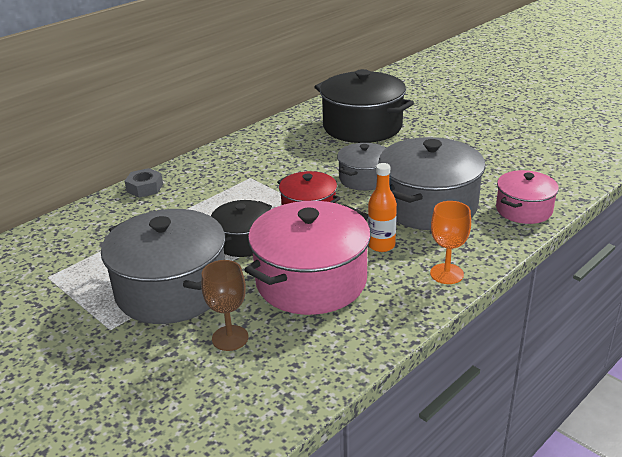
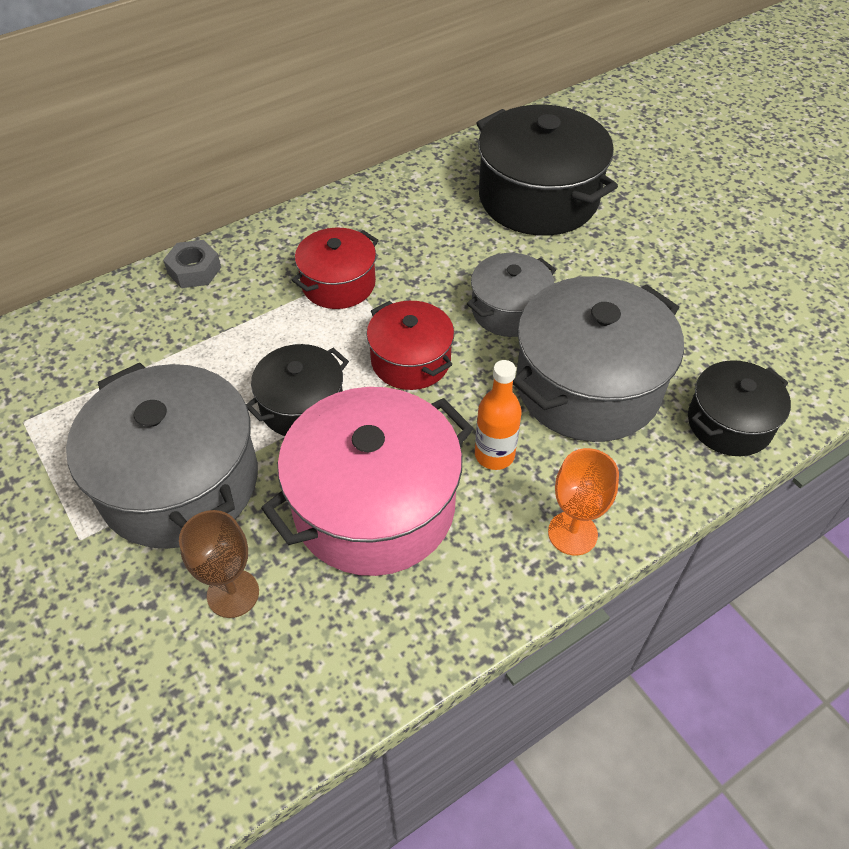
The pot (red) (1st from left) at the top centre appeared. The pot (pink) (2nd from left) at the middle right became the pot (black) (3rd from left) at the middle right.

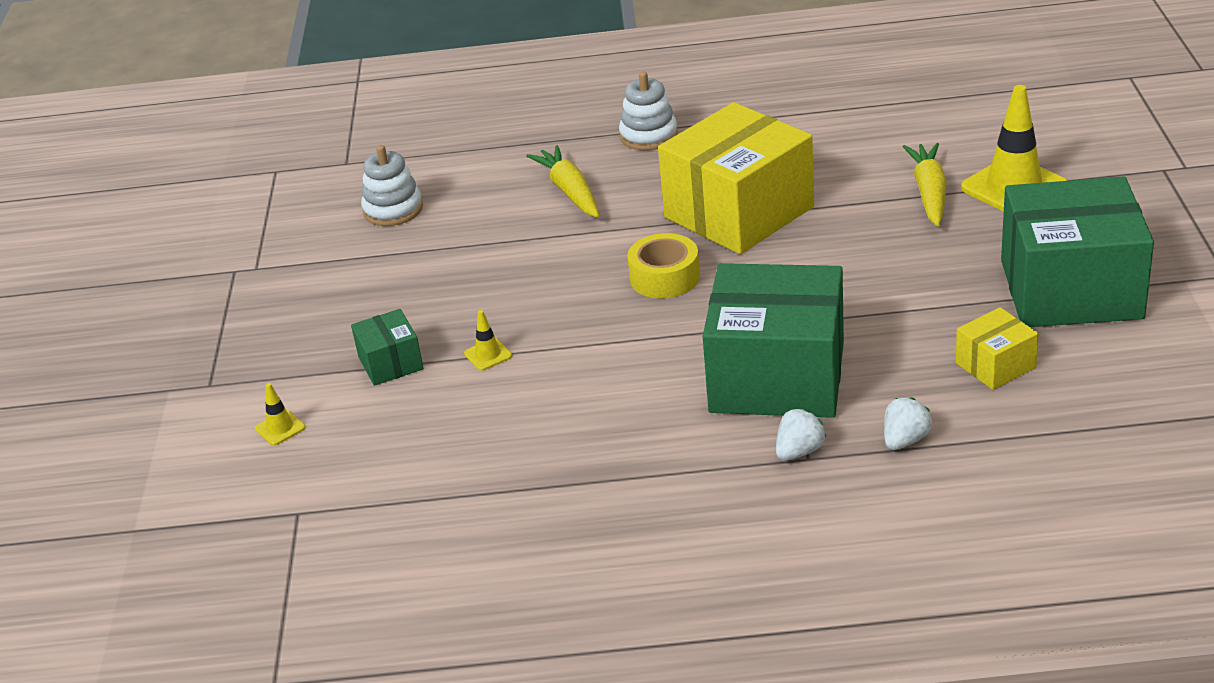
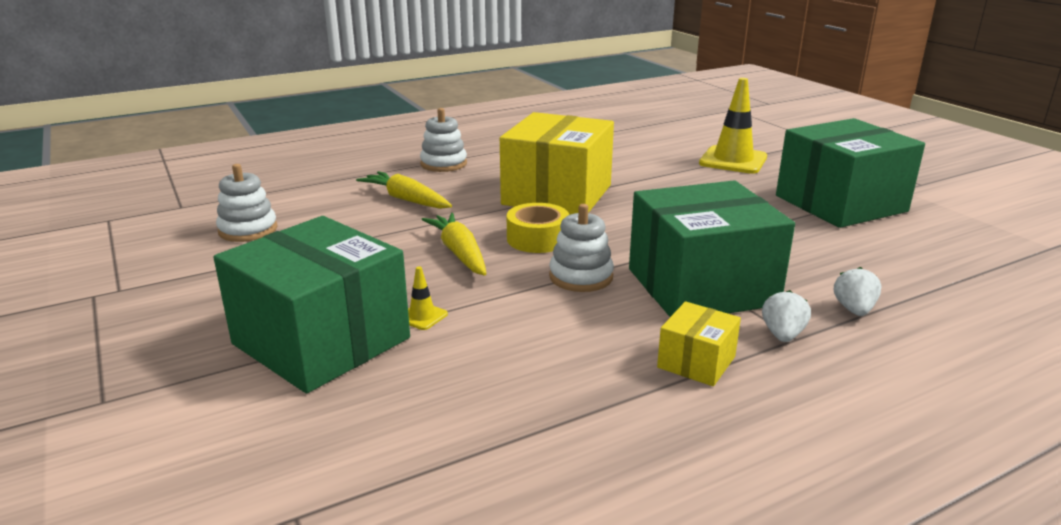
The box (green) (1st from left) at the middle left changed to 2.20 times the size. The carrot (yellow) (2nd from left) moved from the top right to the centre. The stacking toy (white) (3rd from left) at the centre appeared. The box (yellow) (2nd from left) moved from the middle right to the centre. The traffic cone (yellow) (1st from left) at the middle left disappeared.

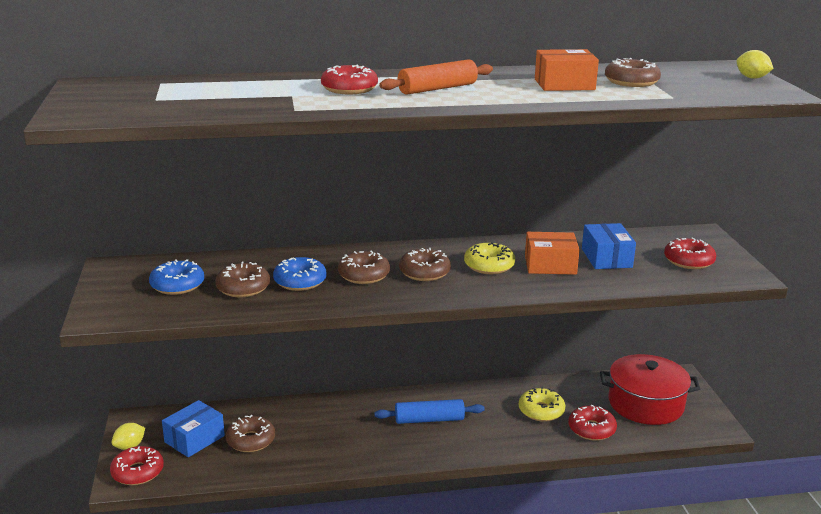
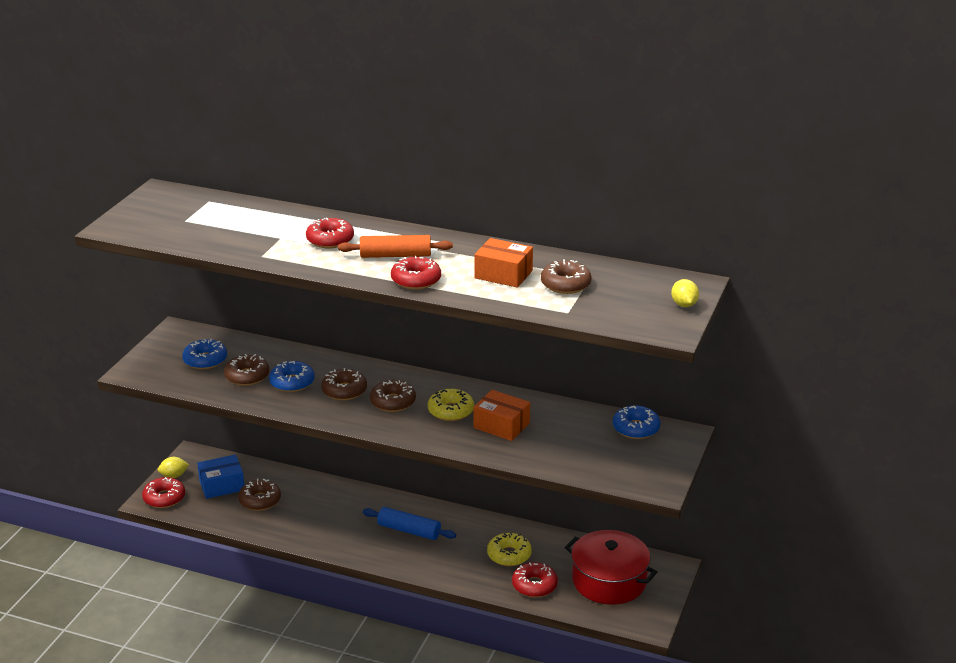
The donut (red) (4th from left in the first image) moved from the middle right to the centre. The donut (blue) (3rd from left) at the centre appeared. The box (blue) (2nd from left) at the middle right disappeared.

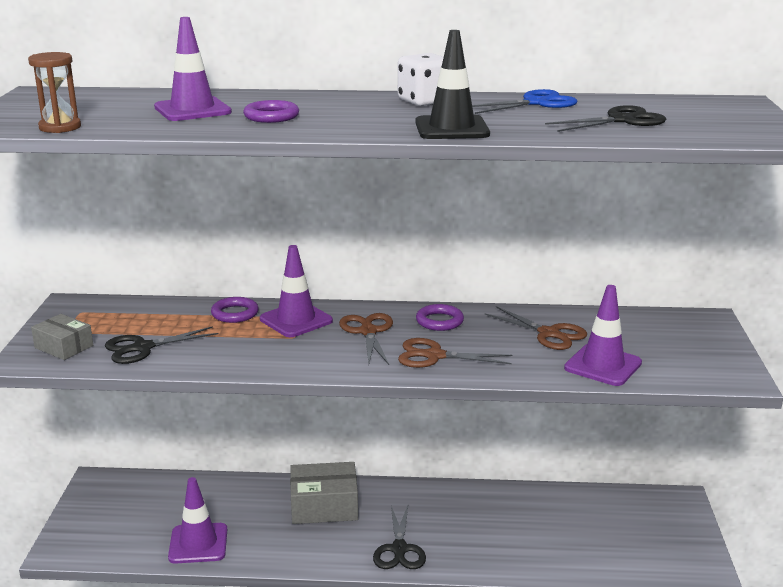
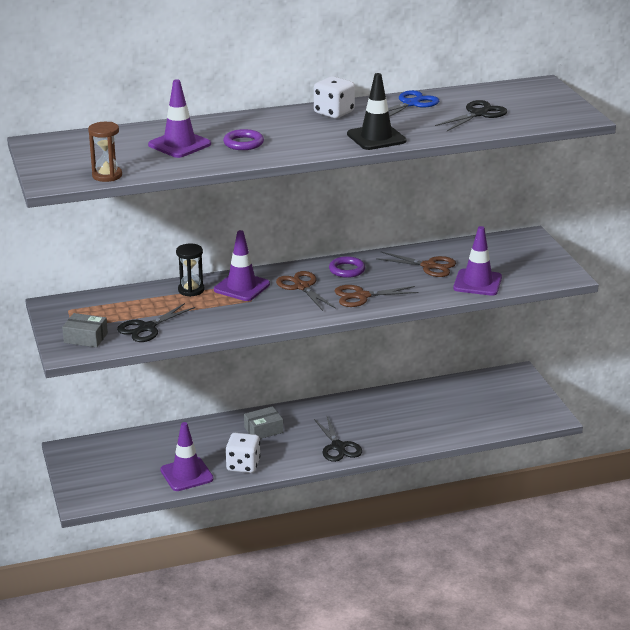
The ring (purple) (1st from left) at the middle left was replaced by the hourglass (black) at the middle left. The dice (white) (1st from left) at the bottom centre appeared. The box (grey) (2nd from left) at the bottom centre changed to 0.61 times the size.

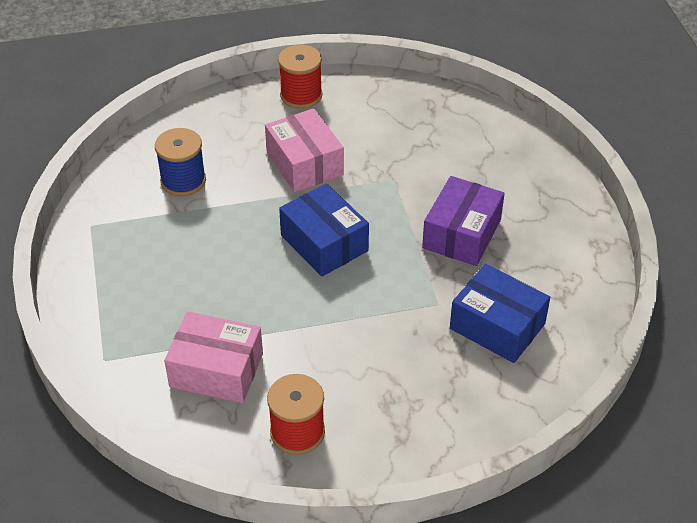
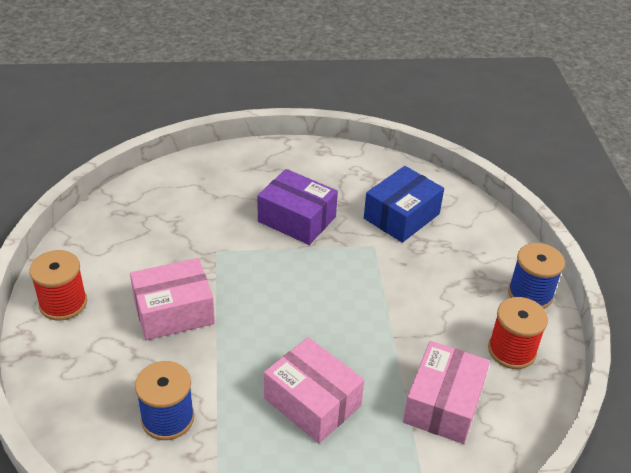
The box (pink) (2nd from left) at the bottom centre appeared. The spool (blue) (2nd from left) at the middle right appeared. The box (blue) (1st from left) at the centre disappeared.

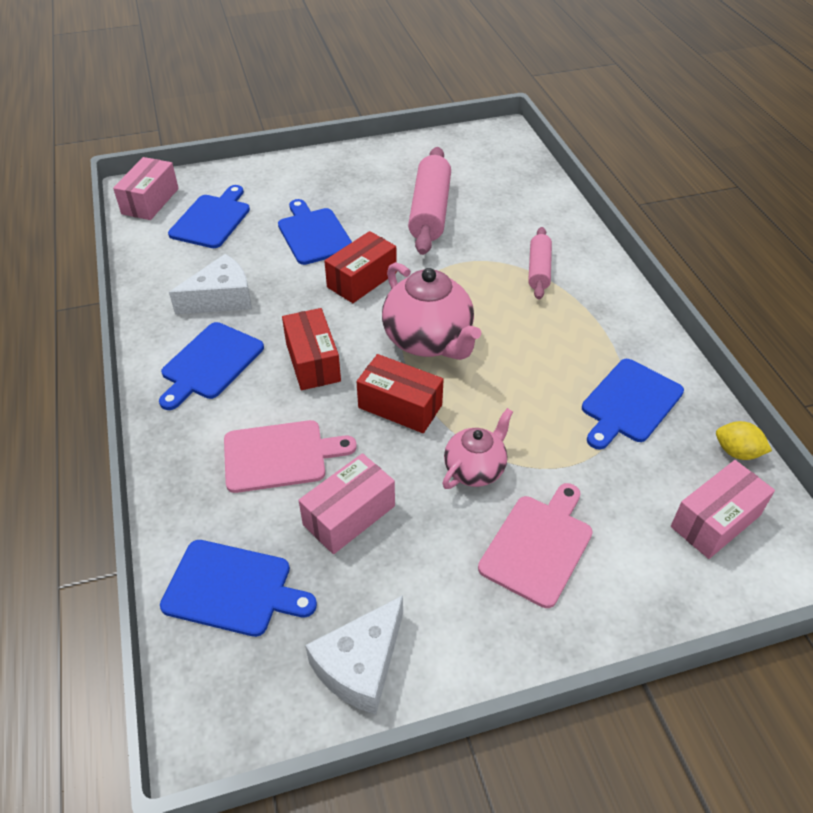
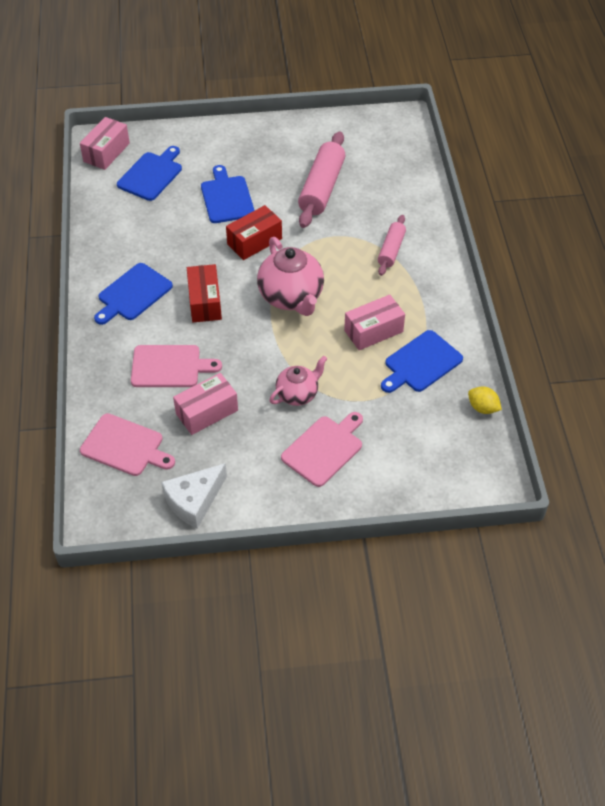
The cutting board (blue) (3rd from left) at the bottom left became the cutting board (pink) (1st from left) at the middle left. The box (pink) (3rd from left) moved from the middle right to the centre. The cheese (white) (1st from left) at the middle left disappeared. The box (red) (3rd from left) at the centre disappeared.

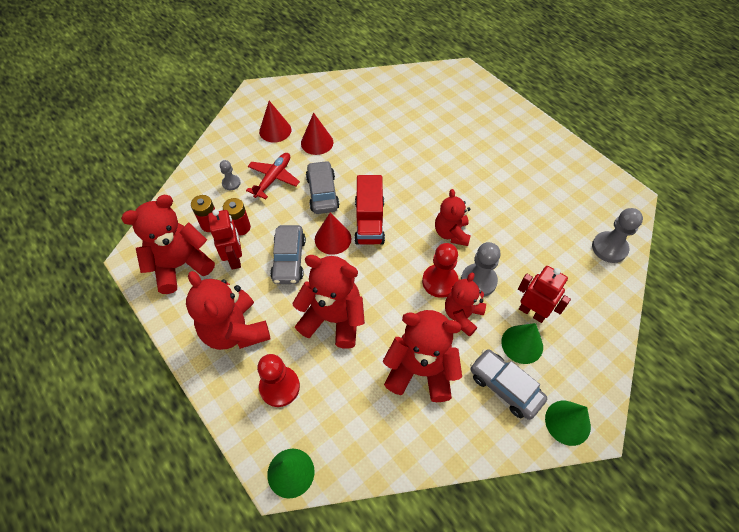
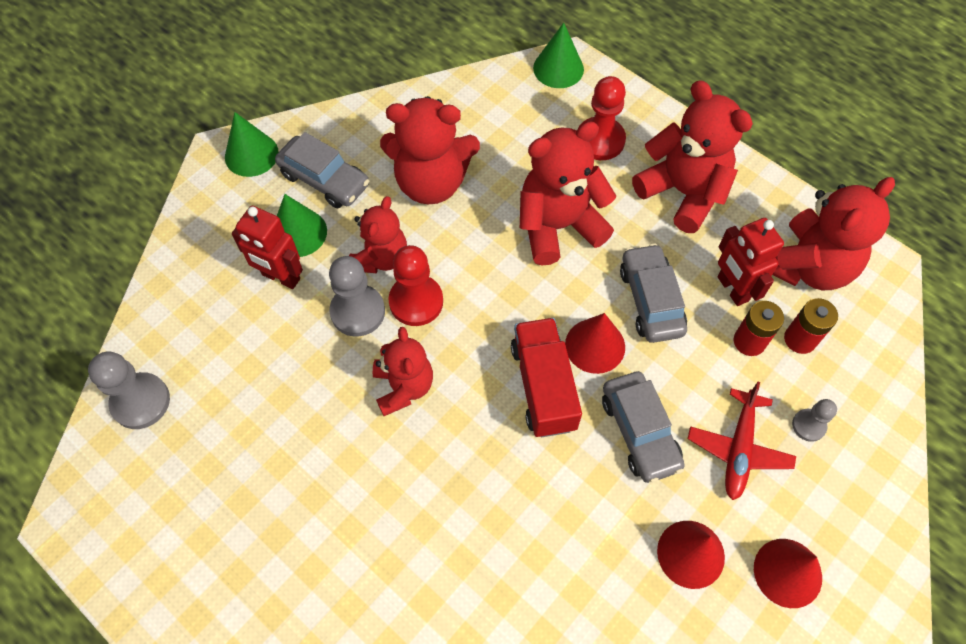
The teddy bear (red) (3rd from left in the first image) at the centre turned 150 degrees clockwise.

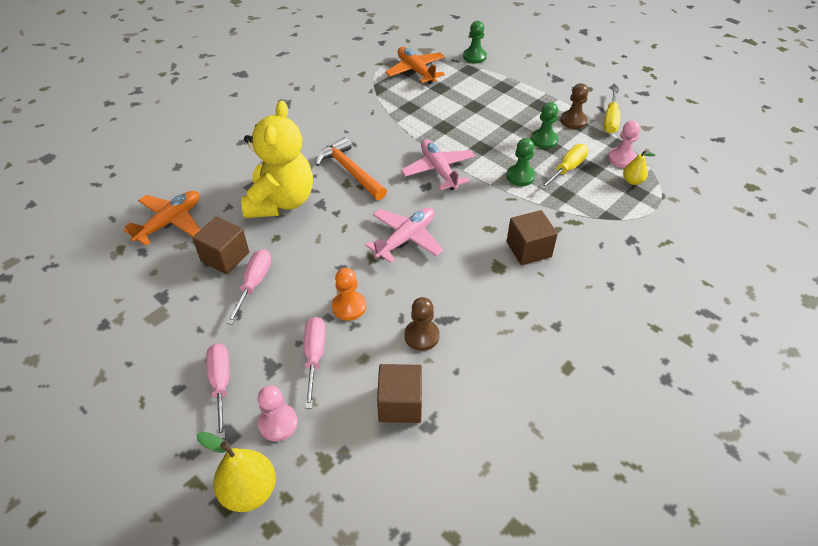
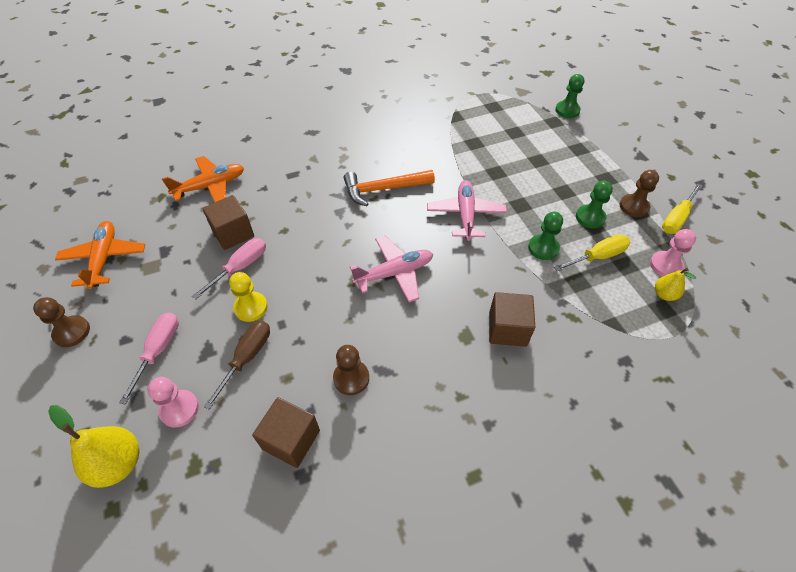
The pawn (brown) (1st from left) at the middle left appeared. The plane (orange) (2nd from left in the first image) moved from the top centre to the middle left. The screwdriver (pink) (3rd from left) at the centre became the screwdriver (brown) at the middle left. The pawn (yellow) at the middle left appeared. The hammer (orange) at the top centre turned 90 degrees counterclockwise. The teddy bear (yellow) at the top centre disappeared. The pawn (orange) at the centre disappeared.

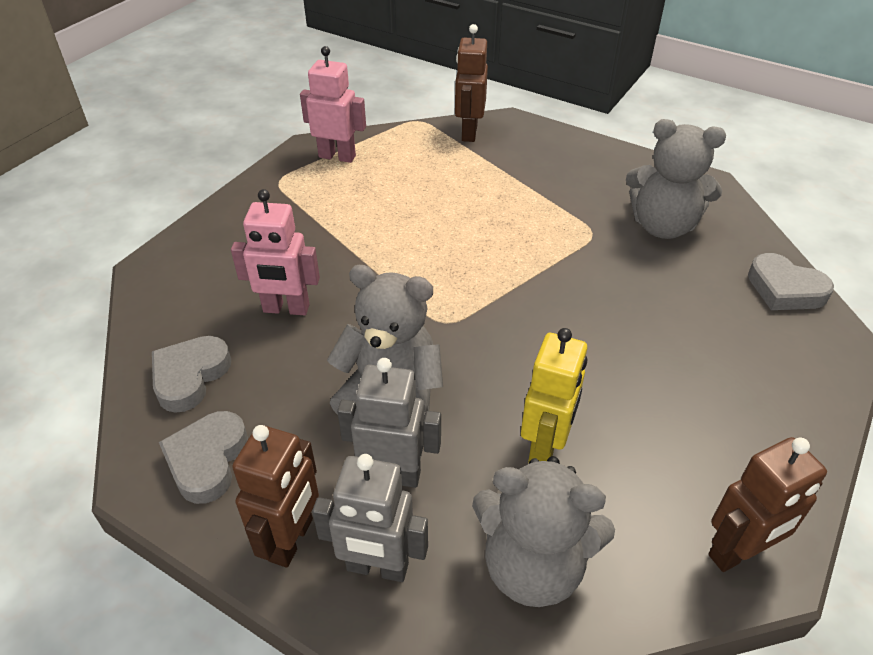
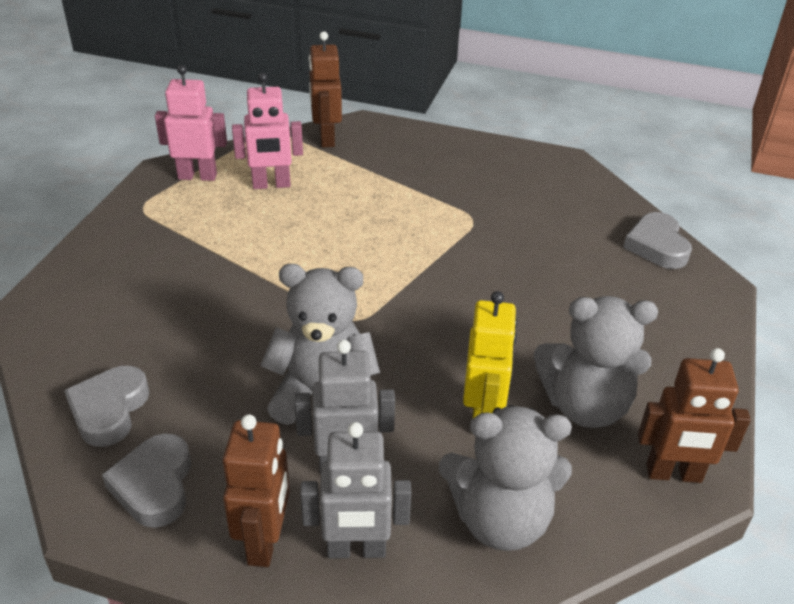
The robot (pink) (1st from left in the first image) moved from the middle left to the top centre. The teddy bear (grey) (3rd from left) moved from the top right to the middle right. The heart (grey) (3rd from left) at the middle right turned 60 degrees clockwise. The robot (brown) (3rd from left) at the bottom right turned 45 degrees clockwise.

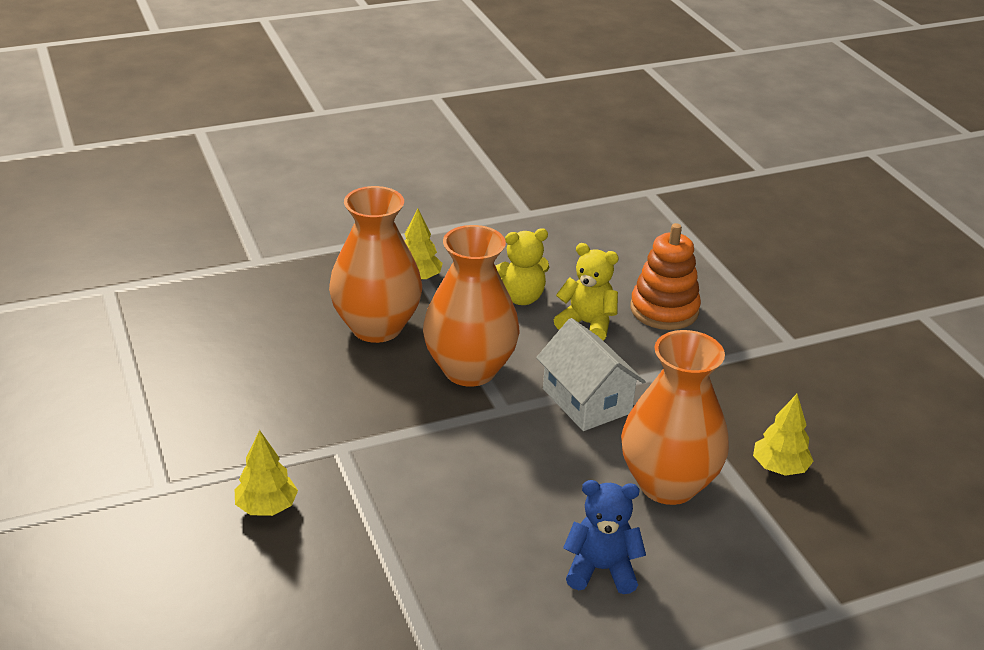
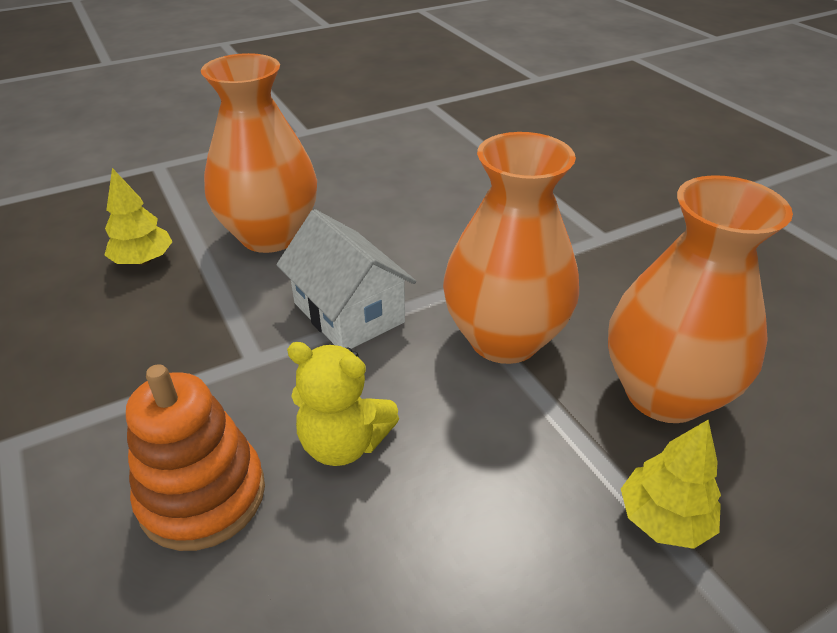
The tree (yellow) (1st from left) at the bottom left disappeared. The teddy bear (yellow) (1st from left) at the centre disappeared. The teddy bear (blue) at the bottom centre disappeared.

